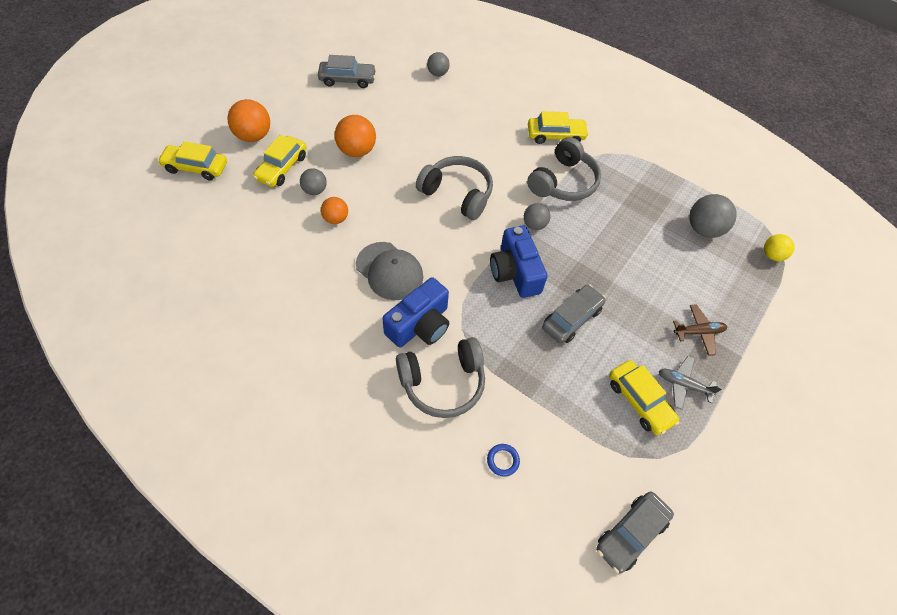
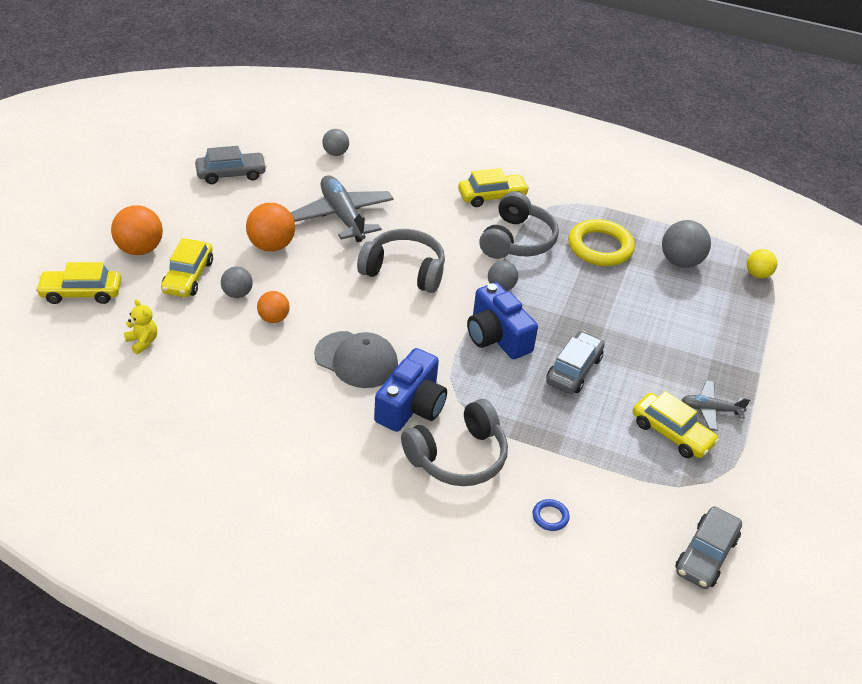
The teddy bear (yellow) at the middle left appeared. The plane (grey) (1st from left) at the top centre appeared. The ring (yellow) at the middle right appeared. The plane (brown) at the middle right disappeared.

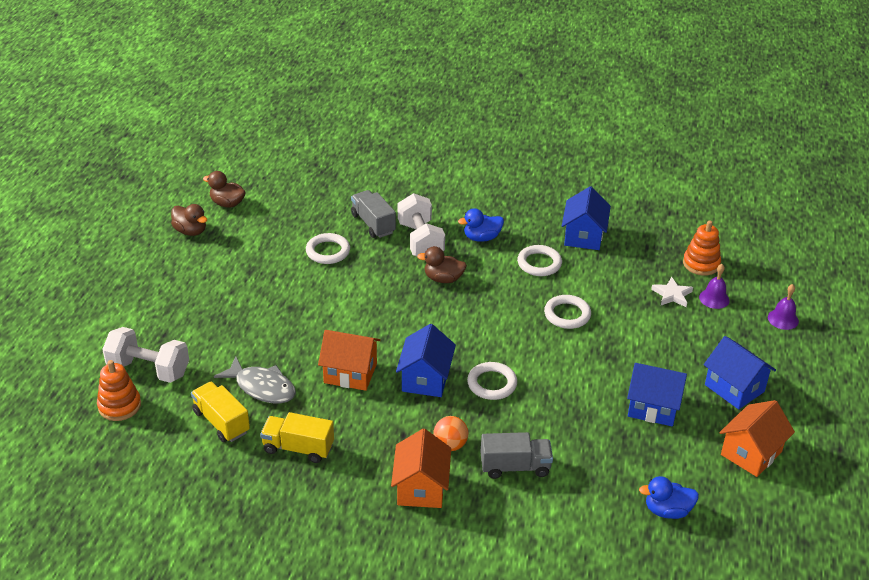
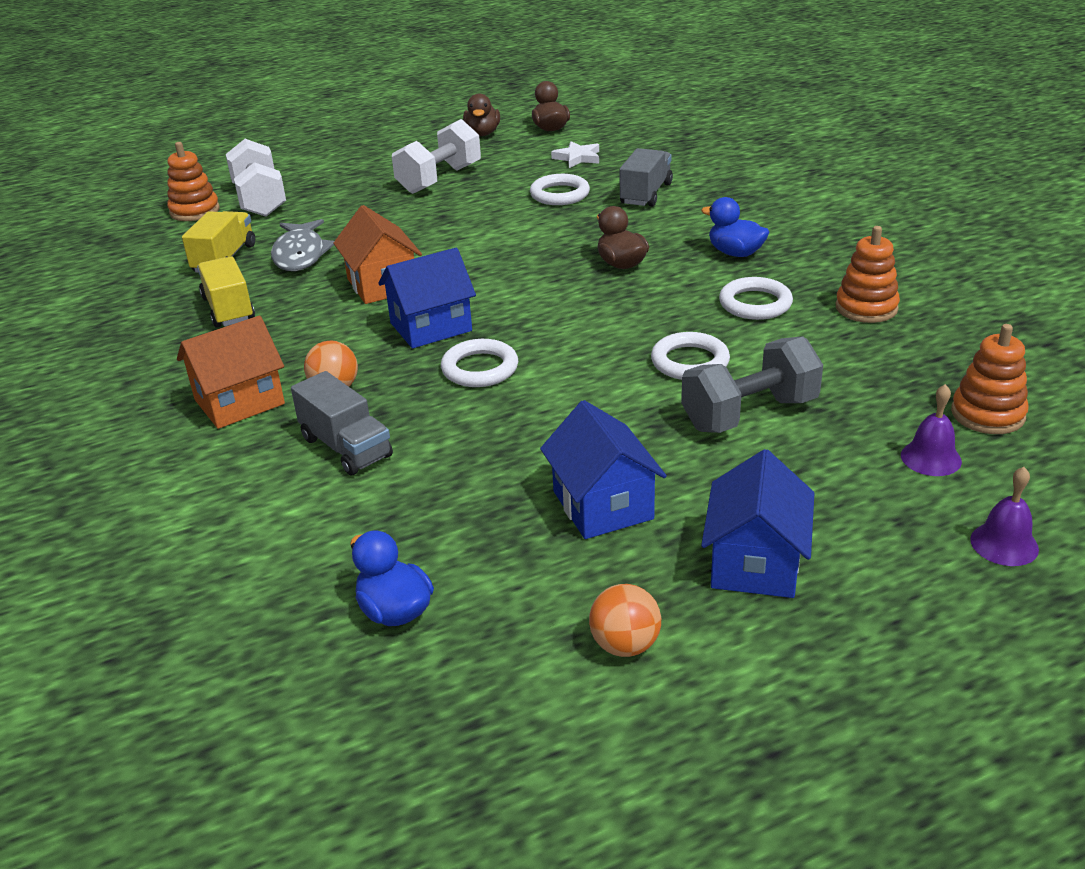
The dumbbell (white) (2nd from left) moved from the centre to the top centre. The star (white) moved from the middle right to the top centre. The house (orange) (3rd from left) at the bottom right was replaced by the ball (orange) (2nd from left) at the bottom centre. The dumbbell (grey) at the middle right appeared. The house (blue) (2nd from left) at the middle right was replaced by the stacking toy (orange) (2nd from left) at the top right.

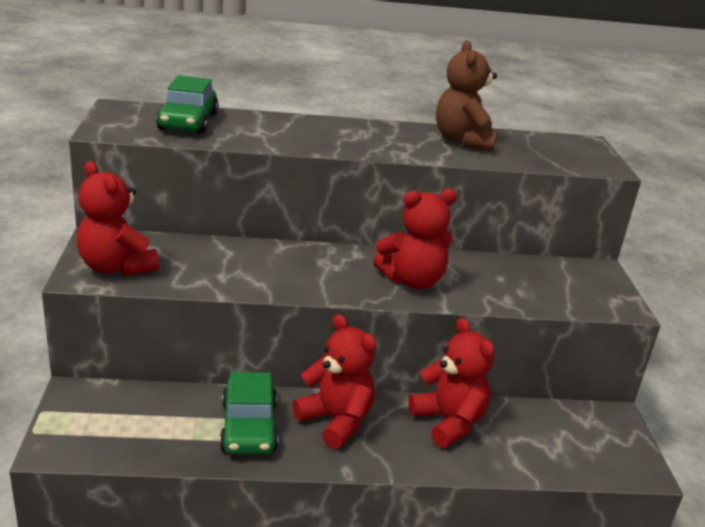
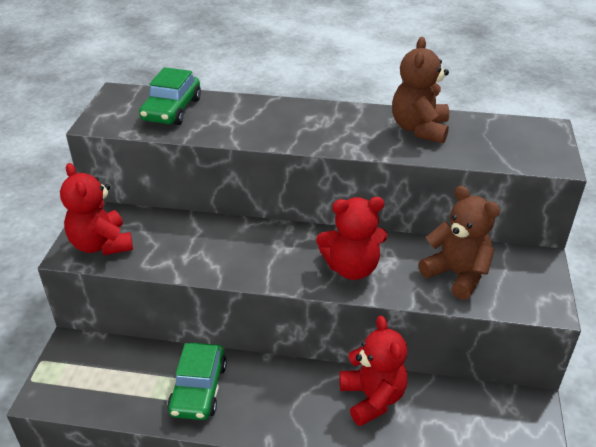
The teddy bear (brown) (2nd from left) at the middle right appeared. The teddy bear (red) (2nd from left) at the bottom centre disappeared.

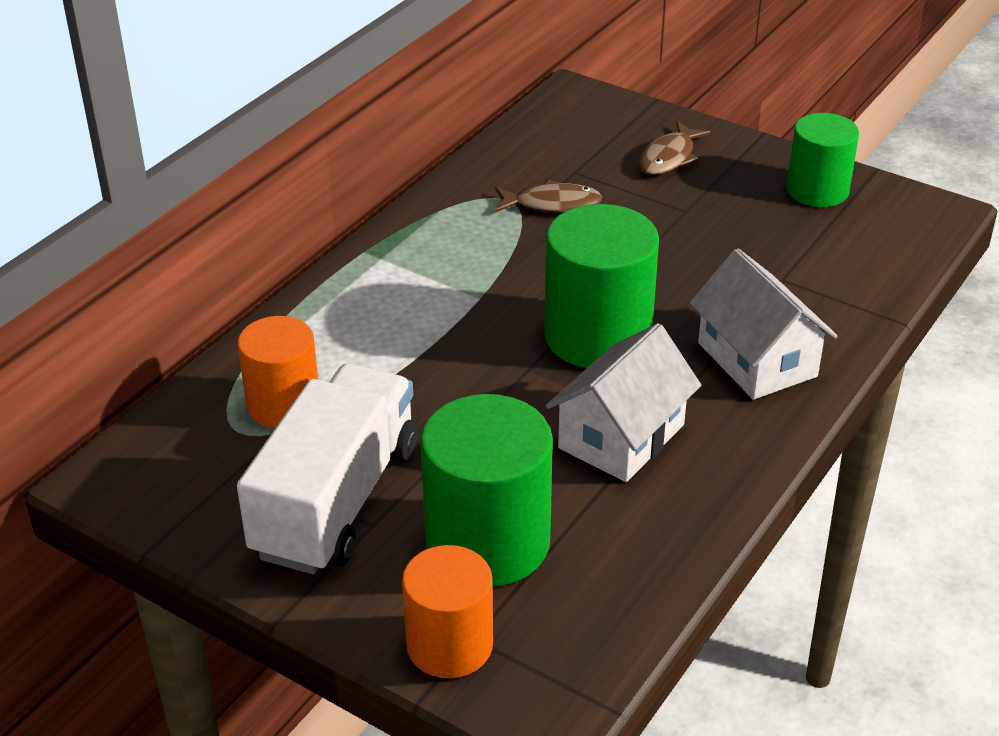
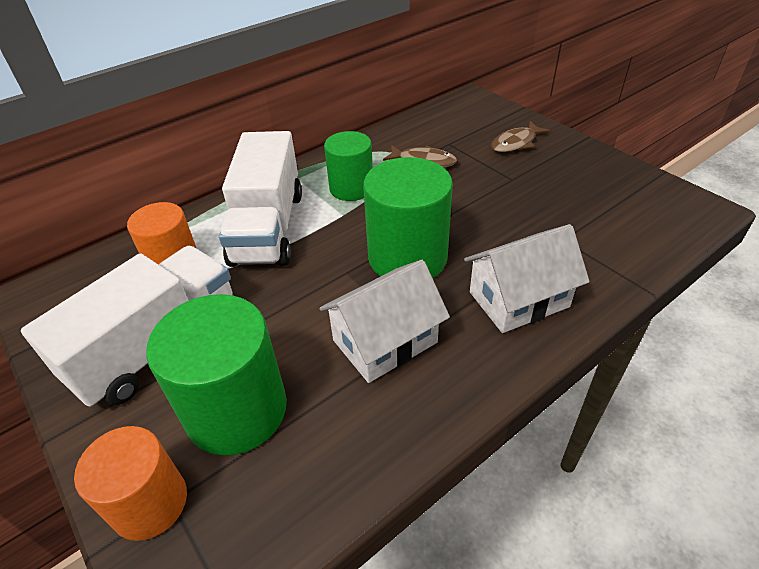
The truck (white) (2nd from left) at the centre appeared. The cylinder (green) (3rd from left in the first image) moved from the top right to the top centre. The house (white) (2nd from left) at the middle right turned 75 degrees clockwise.

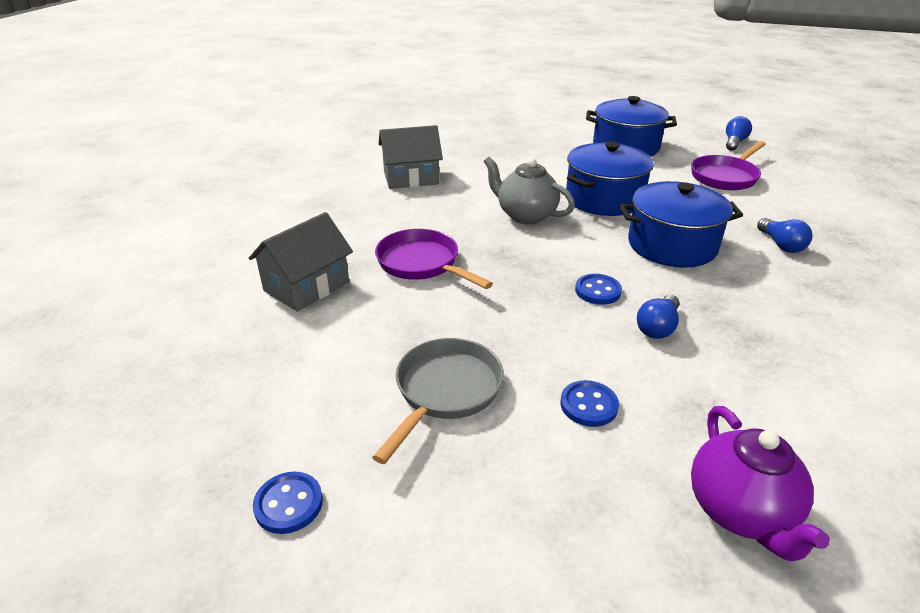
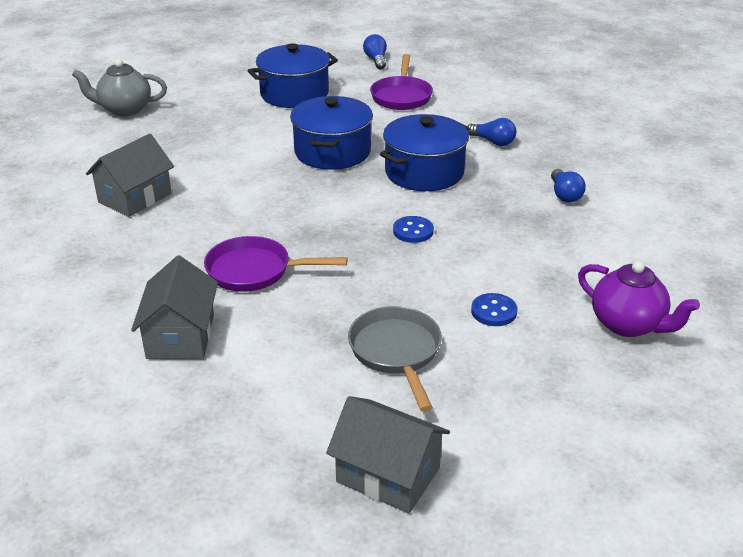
The teapot (grey) moved from the top centre to the top left. The button (blue) (1st from left) at the bottom left was replaced by the house (grey) (3rd from left) at the bottom centre. The light bulb (blue) (1st from left in the first image) moved from the middle right to the top right.

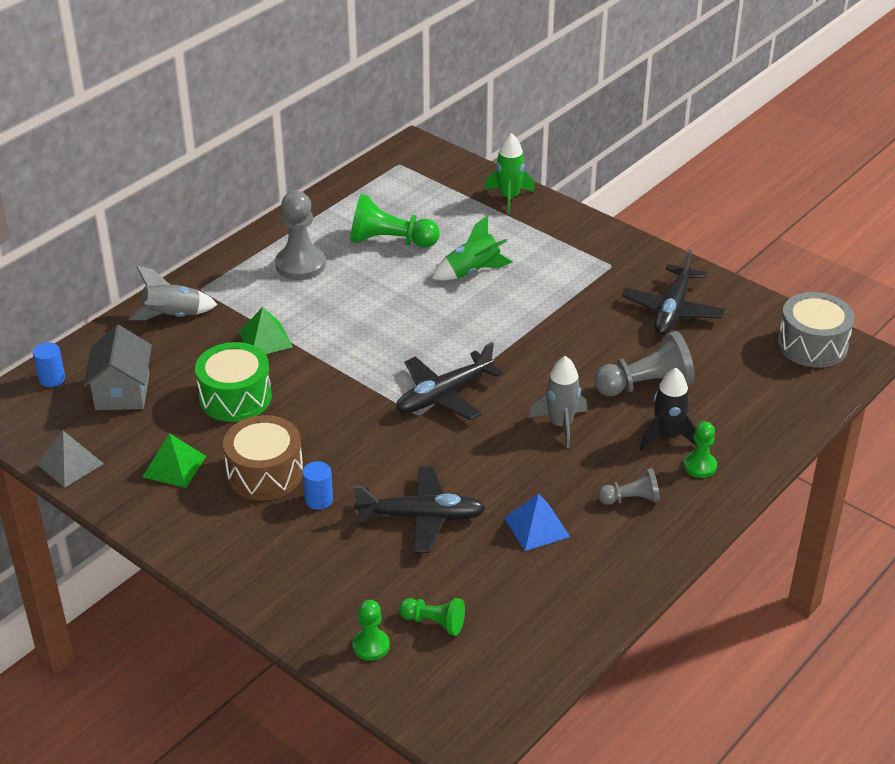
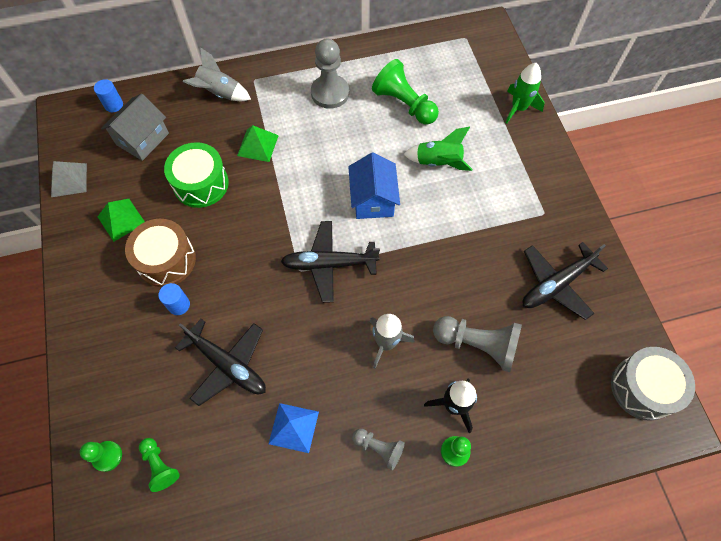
The house (blue) at the centre appeared.

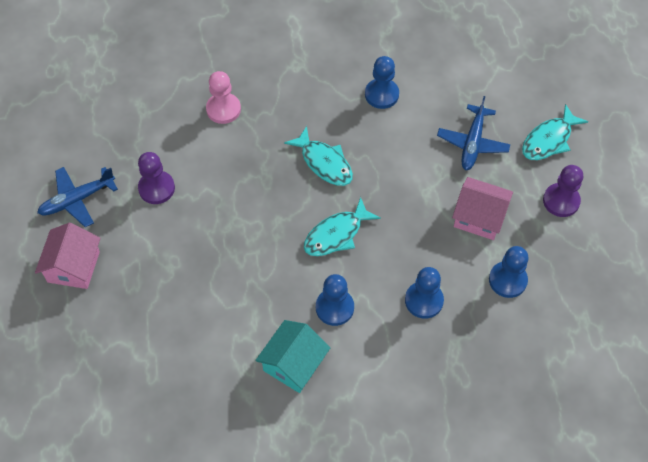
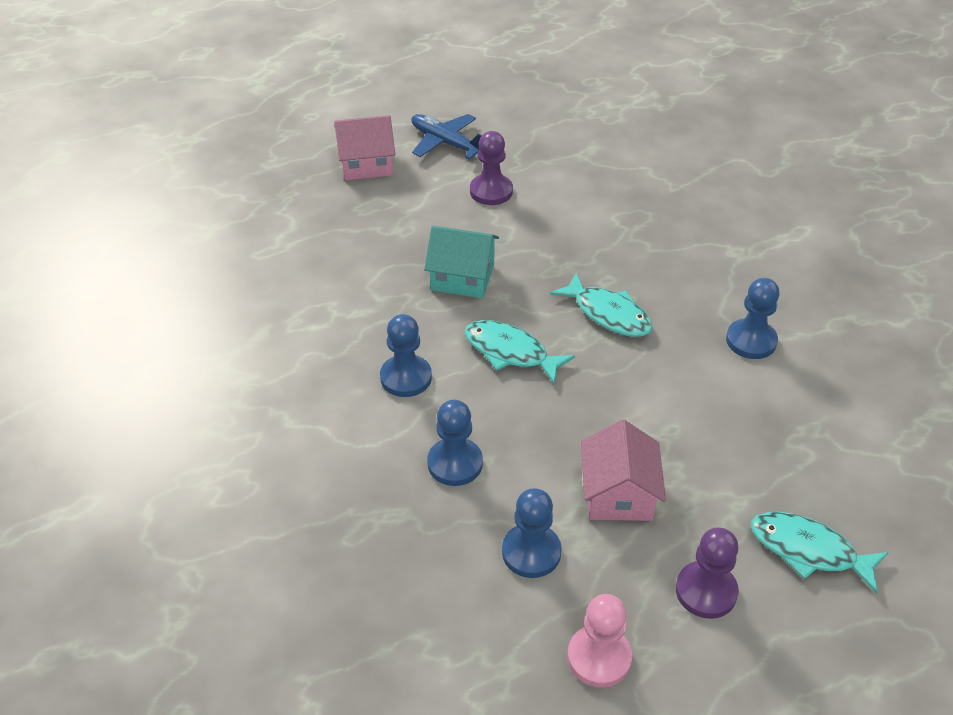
The house (turquoise) moved from the bottom centre to the centre. The fish (turquoise) (1st from left in the first image) at the centre turned 75 degrees counterclockwise. The pawn (pink) moved from the top centre to the bottom centre. The plane (blue) (2nd from left) at the top right disappeared.

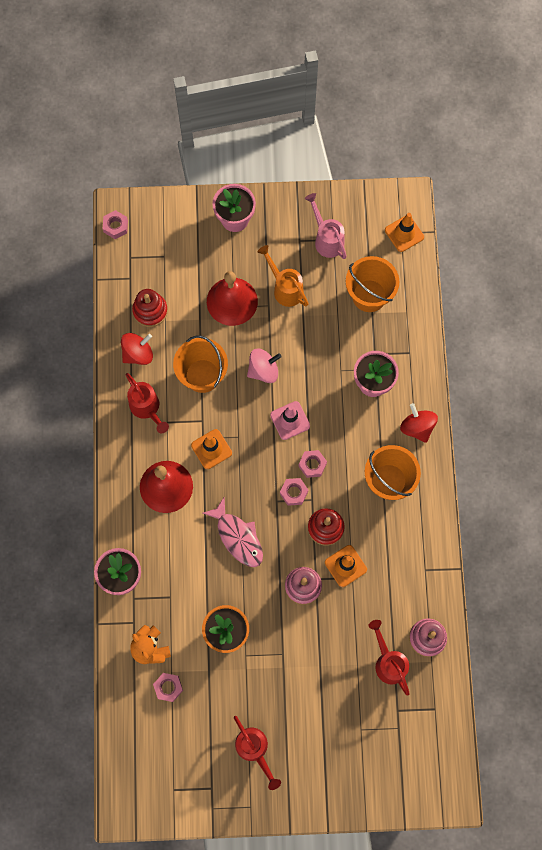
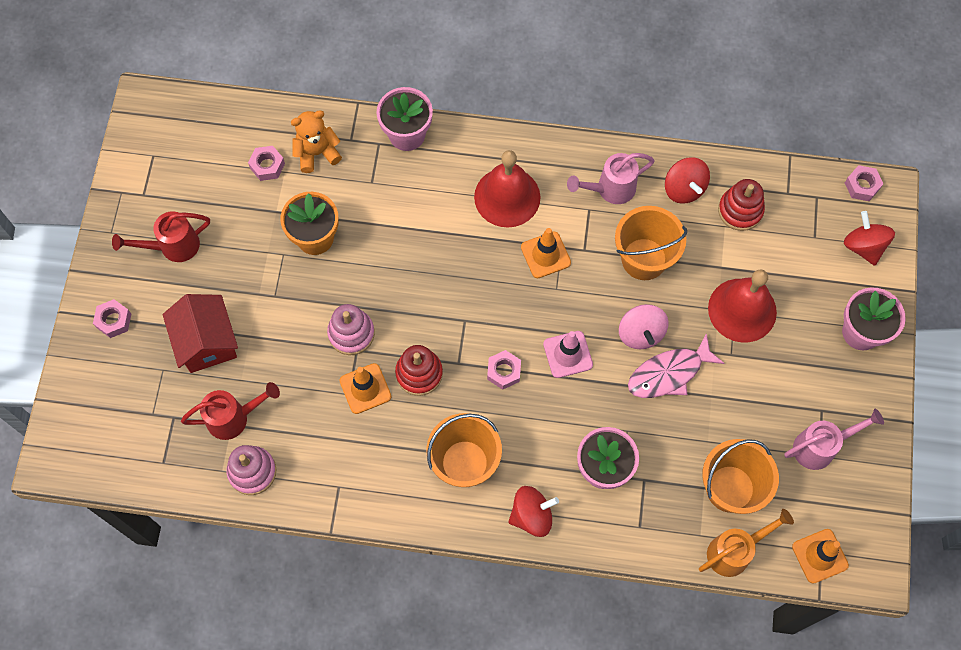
The nut (pink) (3rd from left in the first image) moved from the centre to the middle left. The house (red) at the middle left appeared. The watering can (red) (1st from left) at the middle left became the watering can (pink) (1st from left) at the top centre. The fish (pink) moved from the centre to the middle right. The watering can (orange) moved from the top centre to the bottom right. The spinning top (red) (3rd from left) at the middle right appeared.

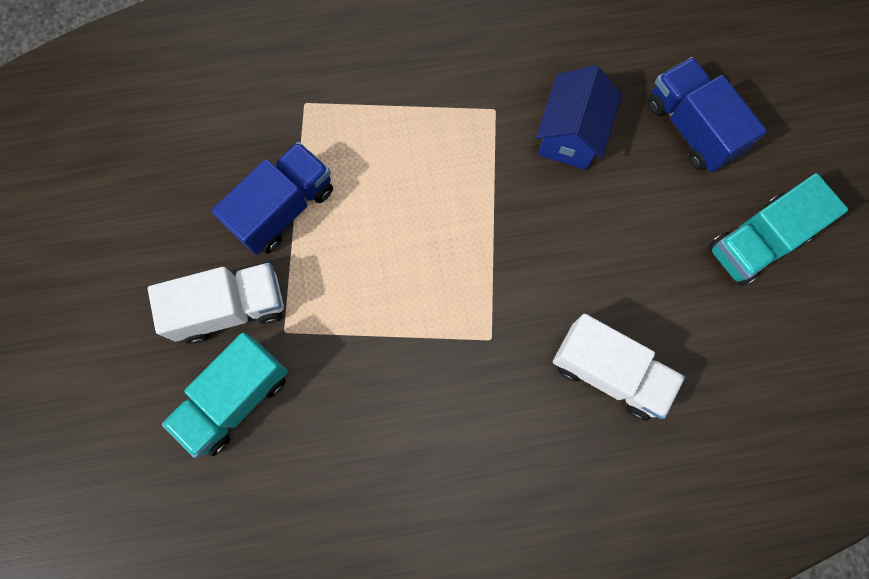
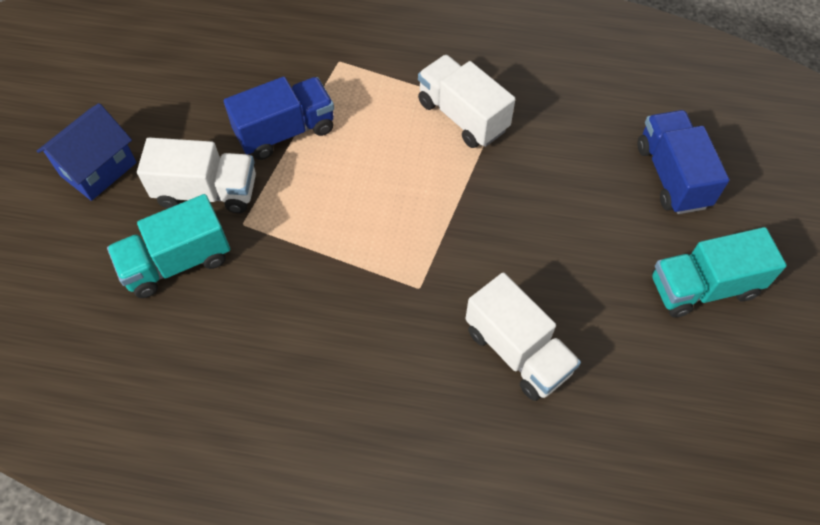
The house (blue) moved from the top centre to the top left. The truck (white) (2nd from left) at the top centre appeared.

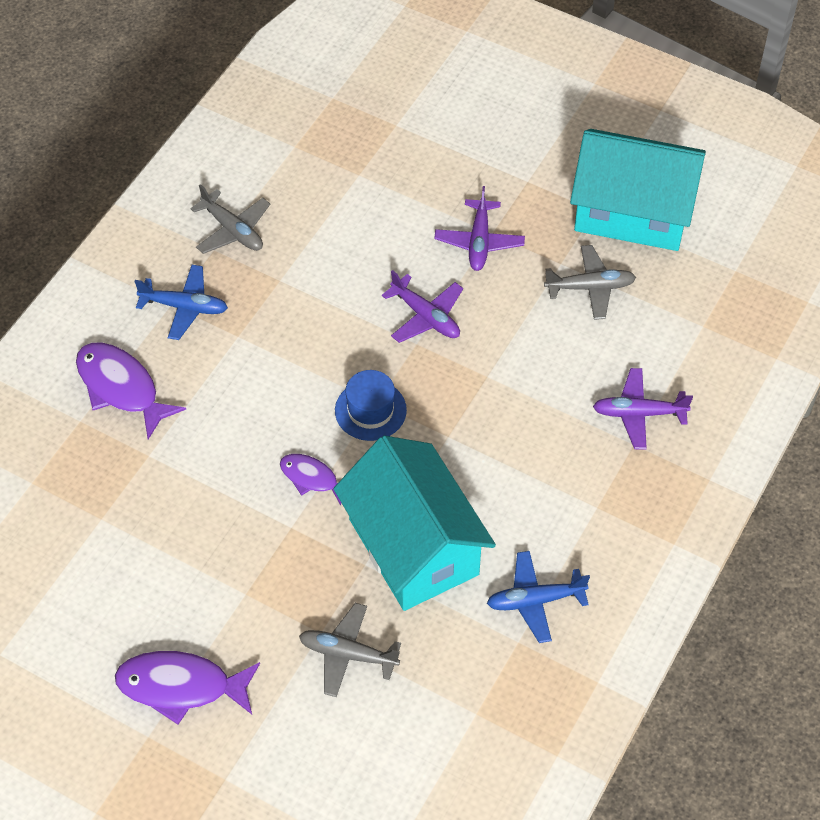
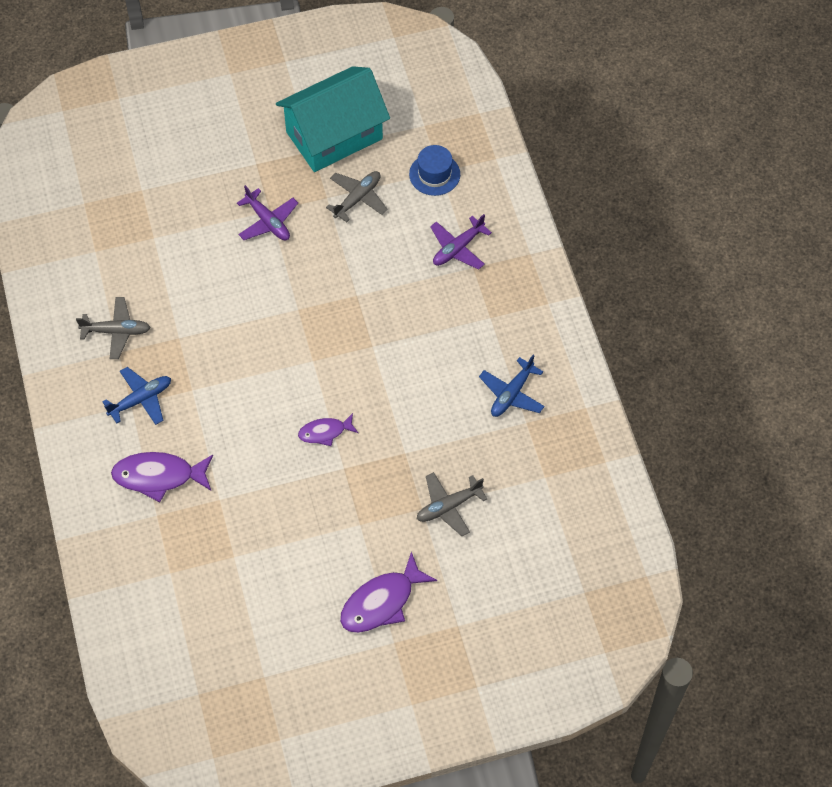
The hat (blue) moved from the centre to the top centre. The house (turquoise) (1st from left) at the centre disappeared. The plane (purple) (1st from left) at the centre disappeared.

